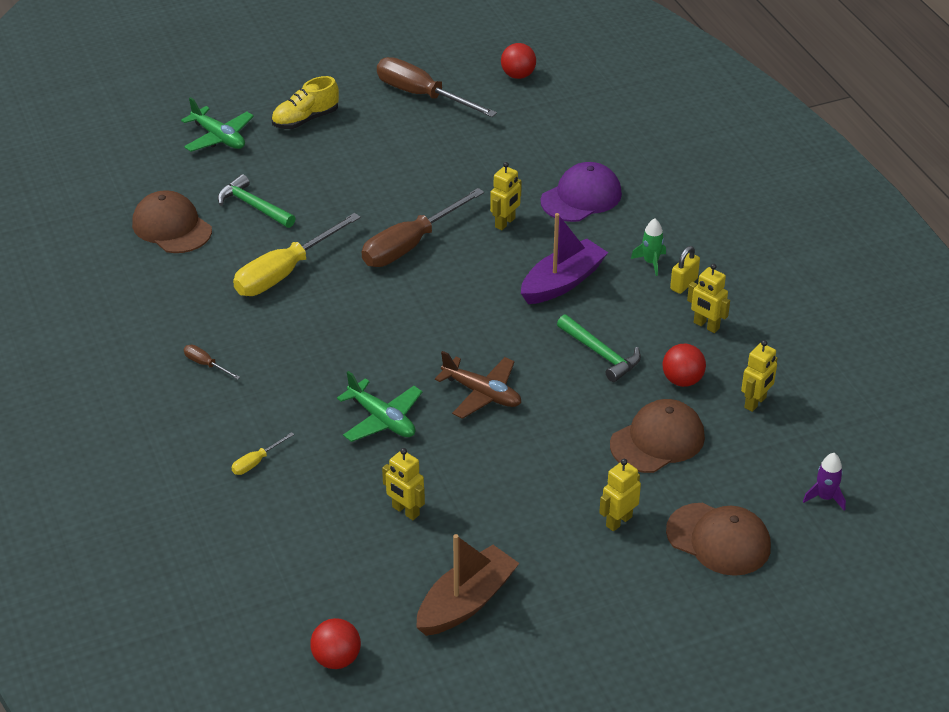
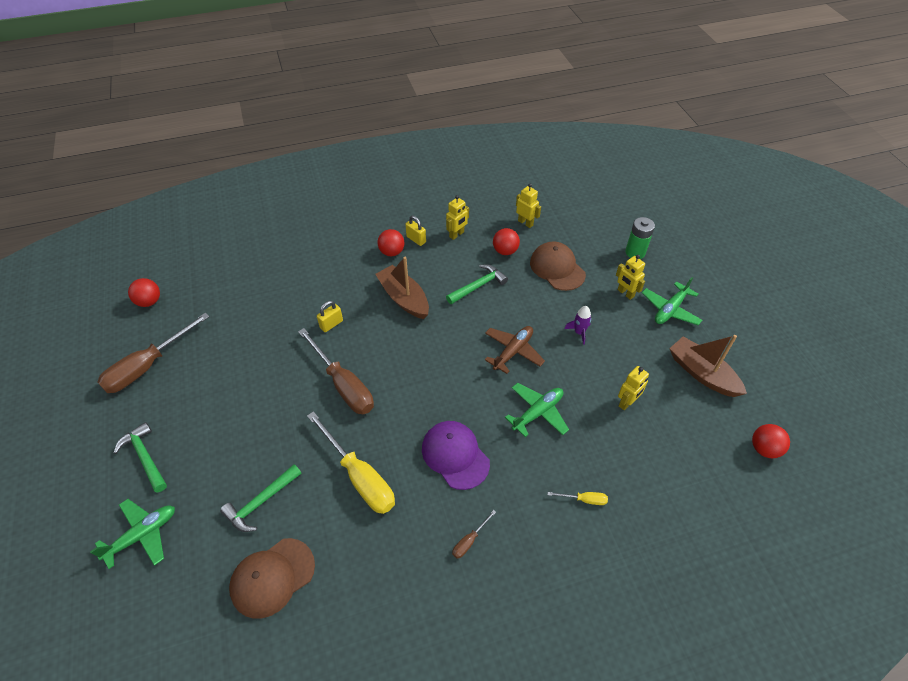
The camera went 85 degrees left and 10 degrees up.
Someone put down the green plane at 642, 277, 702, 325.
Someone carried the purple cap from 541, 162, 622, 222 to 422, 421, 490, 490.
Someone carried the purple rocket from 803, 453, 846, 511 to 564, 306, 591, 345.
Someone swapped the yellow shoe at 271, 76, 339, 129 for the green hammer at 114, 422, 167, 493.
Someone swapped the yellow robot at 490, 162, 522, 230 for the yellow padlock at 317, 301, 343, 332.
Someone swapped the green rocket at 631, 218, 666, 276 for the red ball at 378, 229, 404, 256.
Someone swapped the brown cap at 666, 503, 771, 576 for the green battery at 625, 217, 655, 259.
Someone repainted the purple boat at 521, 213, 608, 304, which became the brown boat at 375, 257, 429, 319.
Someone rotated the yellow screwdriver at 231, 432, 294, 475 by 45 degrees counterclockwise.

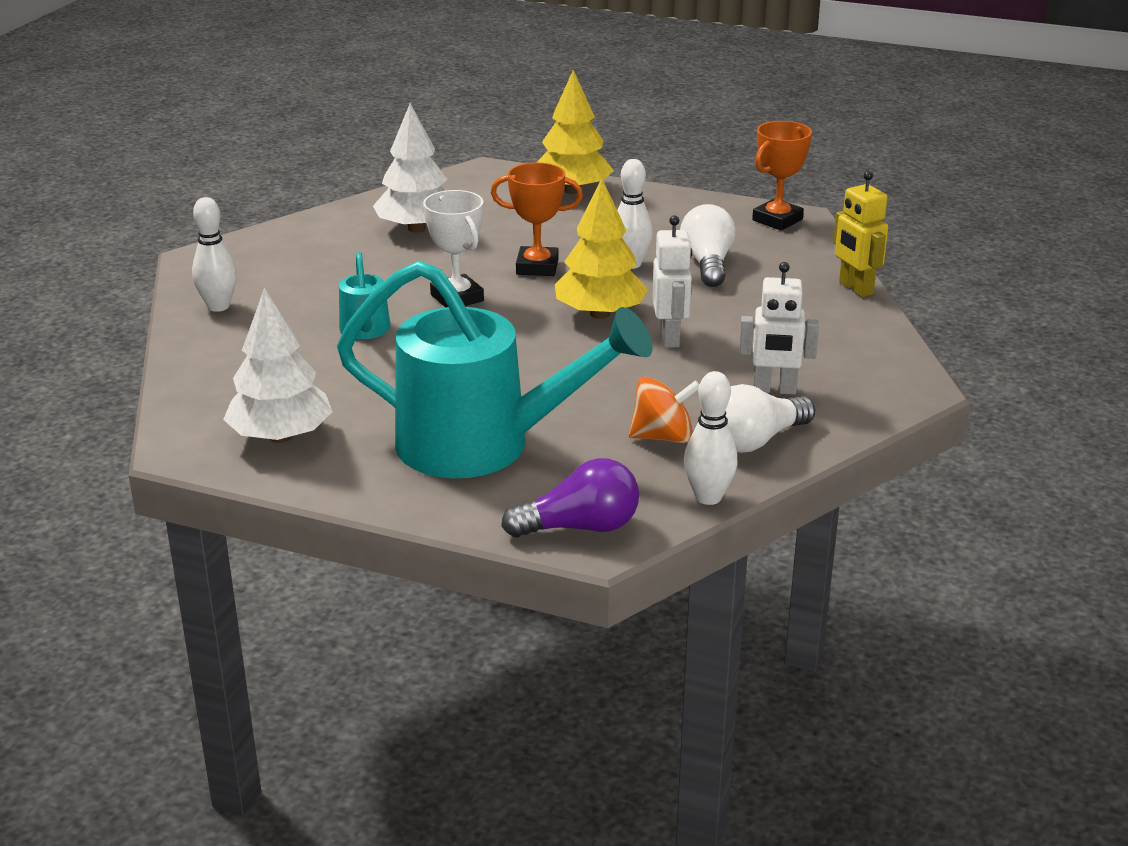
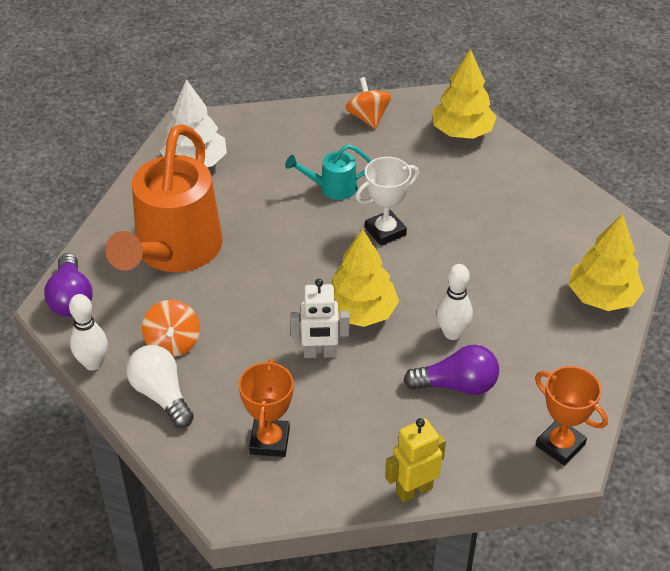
The camera went 90 degrees right and 15 degrees up.
Someone took away the white tree at 373, 103, 447, 233.
Someone took away the white robot at 739, 262, 819, 395.
Someone put down the yellow tree at 432, 49, 497, 139.
Someone carried the orange trophy from 491, 162, 583, 276 to 239, 359, 293, 457.
Someone swapped the white bowling pin at 192, 197, 237, 312 for the orange spinning top at 345, 77, 392, 129.
Someone repainted the turquoise watering can at 337, 261, 653, 478, which became the orange watering can at 105, 124, 223, 272.
Someone repainted the white light bulb at 680, 204, 736, 287, which became the purple light bulb at 404, 345, 499, 395.

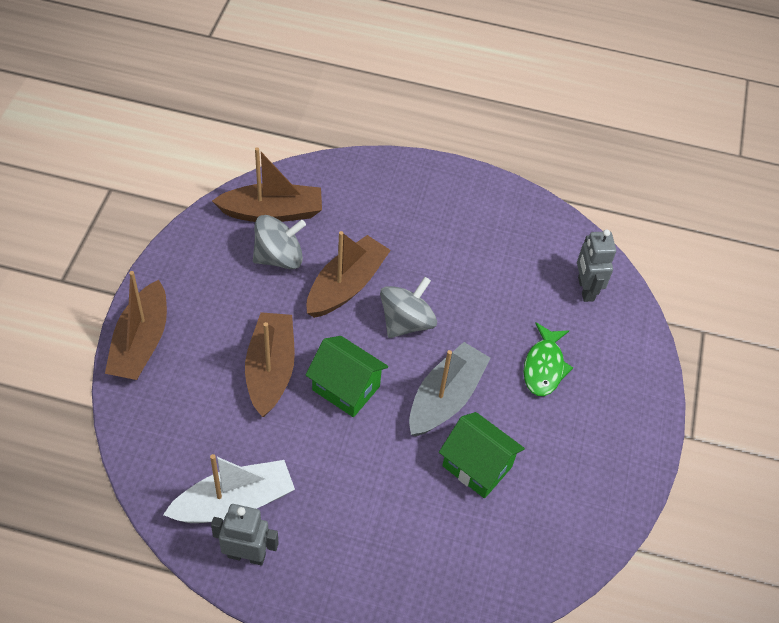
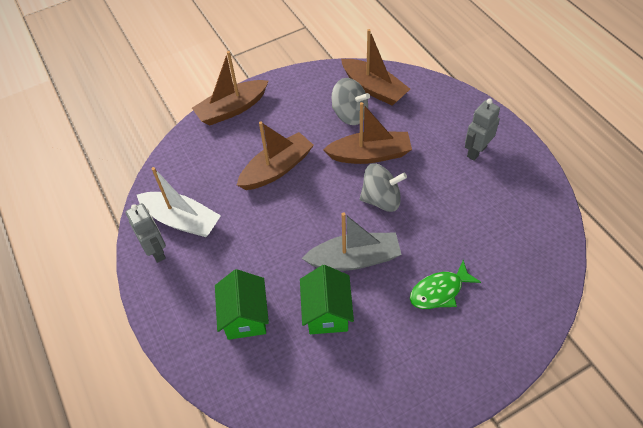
The camera went 55 degrees right and 0 degrees up.
Someone carried the green house from 305, 336, 388, 417 to 215, 269, 269, 340.
Someone carried the grey robot from 577, 229, 616, 302 to 465, 98, 500, 161.

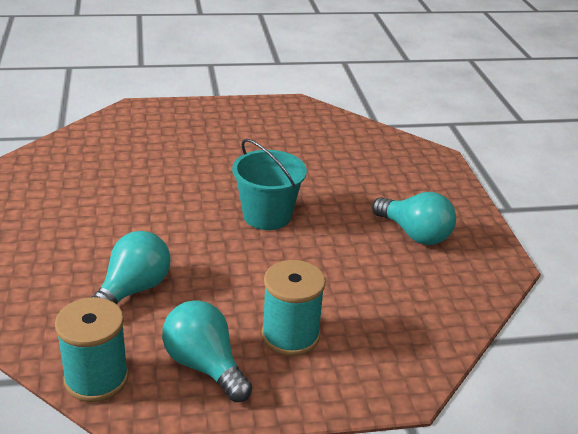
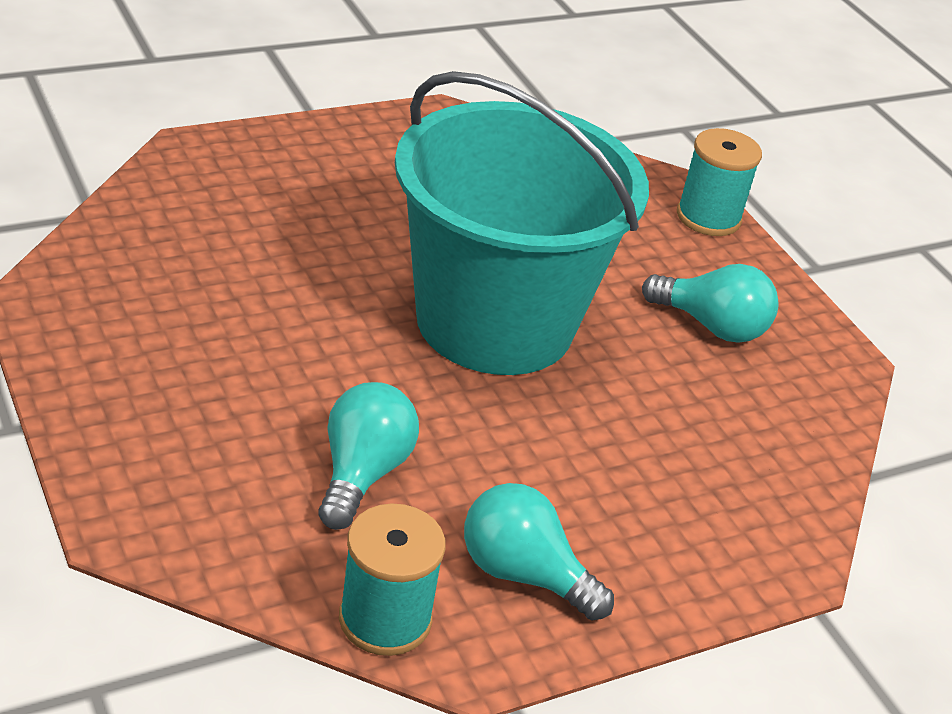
The camera went 20 degrees left and 5 degrees up.
Someone carried the turquoise spool from 261, 260, 326, 356 to 677, 128, 762, 236.
Someone scaled the turquoise bucket at 232, 139, 307, 230 by 2.13.

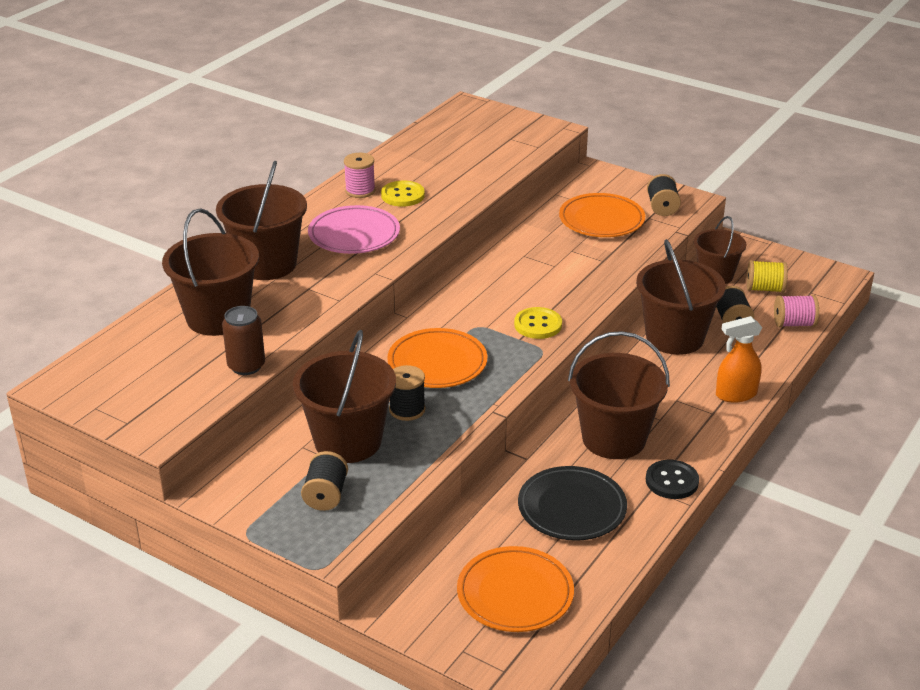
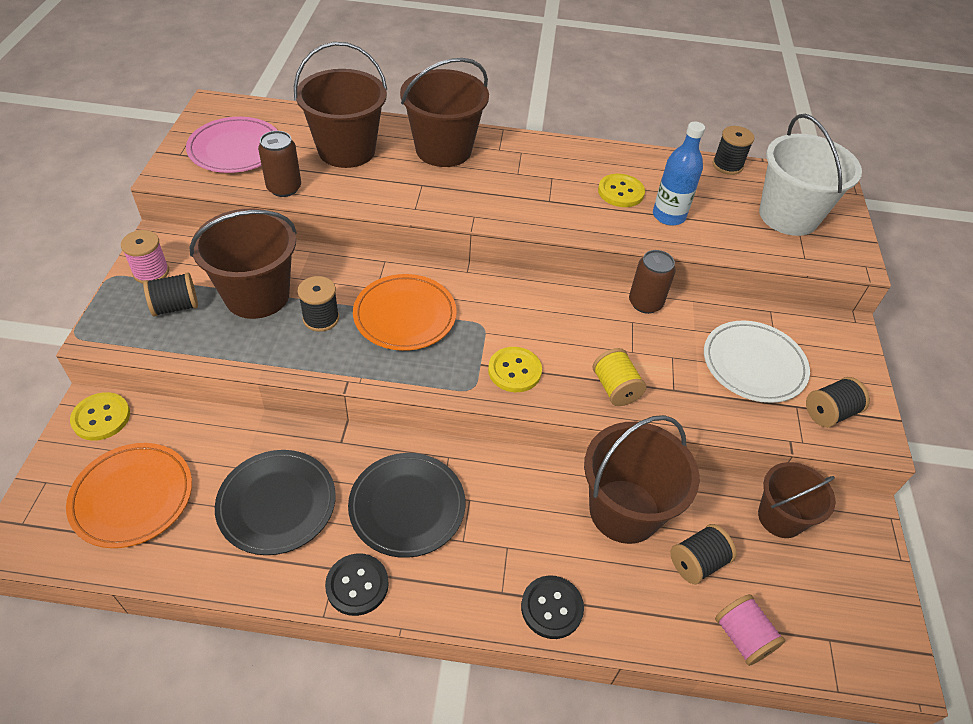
The camera went 60 degrees right and 15 degrees up.
Someone put down the yellow button at 70, 392, 130, 441.
Someone put down the brown can at 629, 250, 676, 314.
Someone put down the blue bottle at 653, 122, 705, 226.
Someone put down the black spool at 712, 126, 754, 175.
Someone put down the white bucket at 759, 114, 862, 236.
Someone carried the pink plate from 308, 205, 400, 254 to 186, 117, 278, 173.
Someone carried the pink spool from 344, 153, 375, 198 to 121, 230, 169, 284.
Someone carried the yellow spool from 747, 260, 788, 293 to 593, 348, 646, 406.
Someone swapped the brown bucket at 568, 331, 670, 459 for the black plate at 348, 453, 465, 558.
Someone swapped the orange spray bottle at 716, 316, 762, 403 for the black button at 521, 575, 584, 639.
Someone repainted the orange plate at 559, 193, 645, 237, which became the white plate at 704, 321, 810, 403.

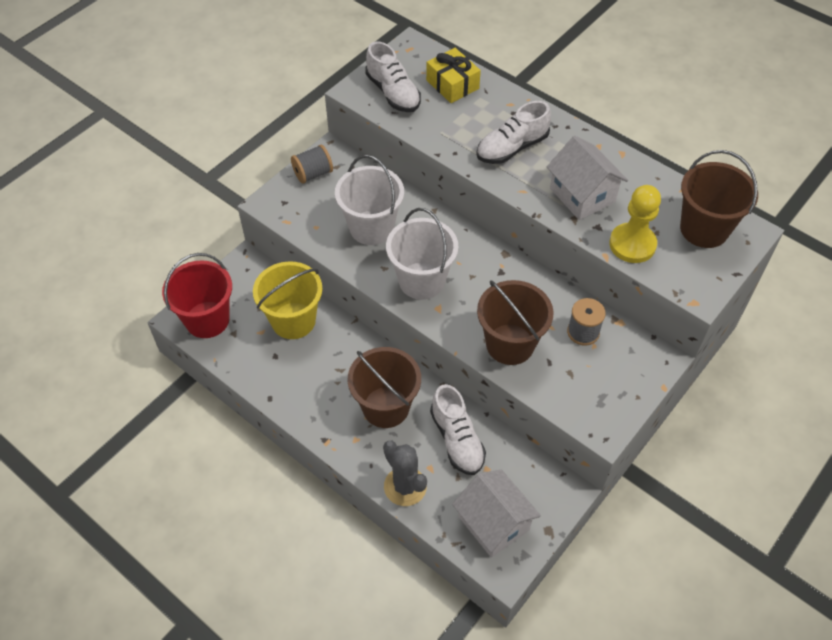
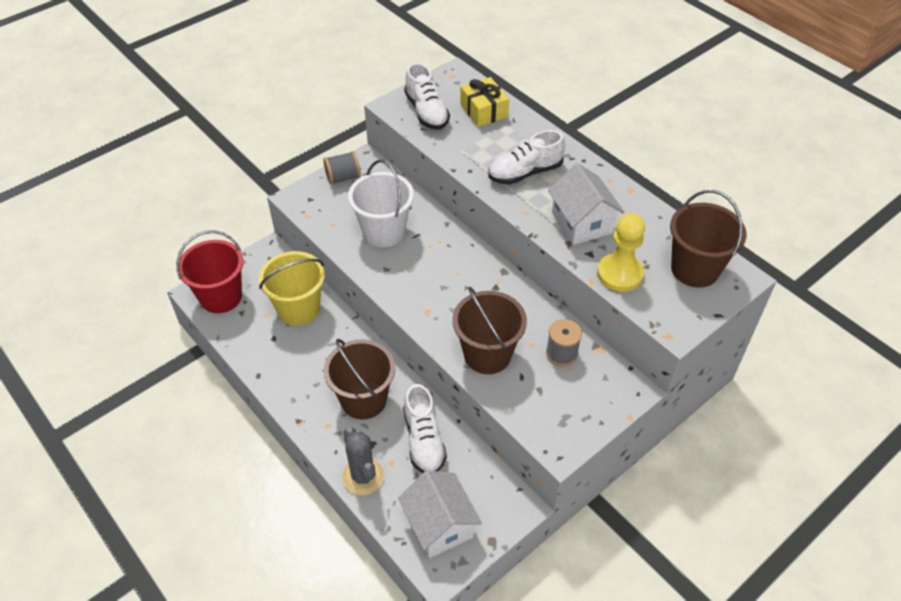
The camera went 10 degrees right and 5 degrees down.
Someone took away the white bucket at 386, 208, 458, 300.

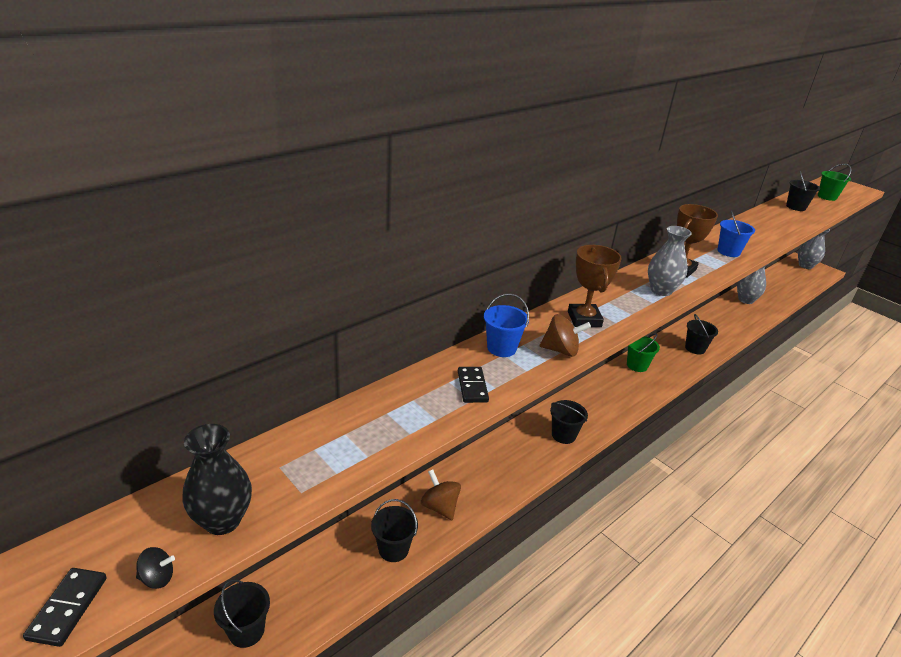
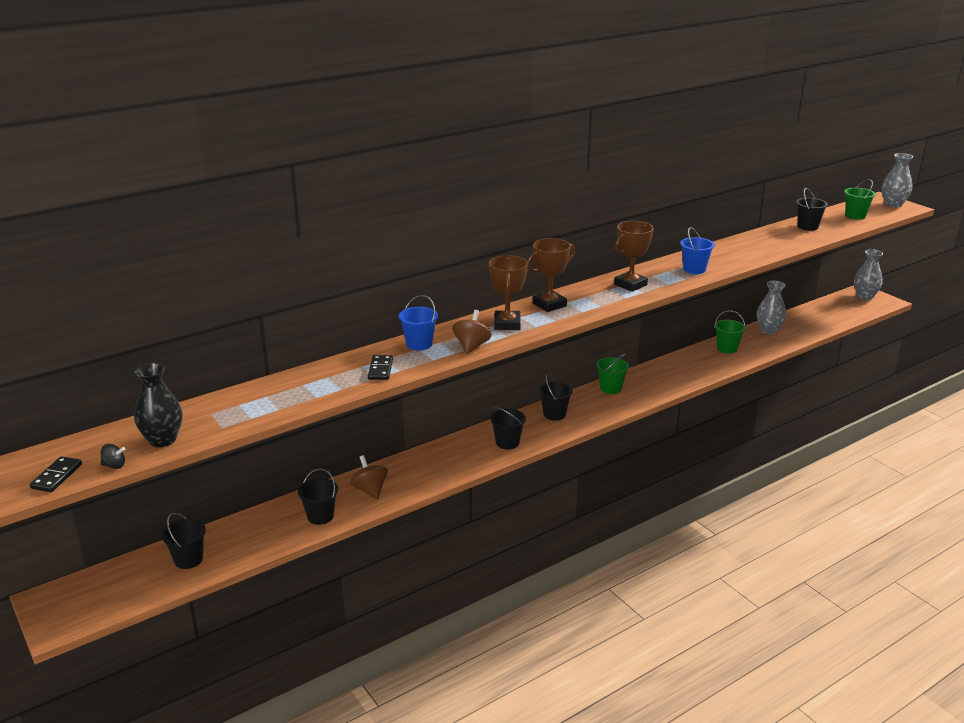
The camera went 10 degrees right and 5 degrees down.
Someone put down the brown trophy at 527, 238, 575, 312.
Someone put down the green bucket at 714, 310, 746, 354.
Someone carried the grey vase from 648, 226, 692, 296 to 882, 153, 913, 208.
Someone carried the black bucket from 685, 314, 718, 354 to 539, 375, 573, 421.
Someone rotated the brown spinning top at 540, 314, 591, 357 by 90 degrees counterclockwise.

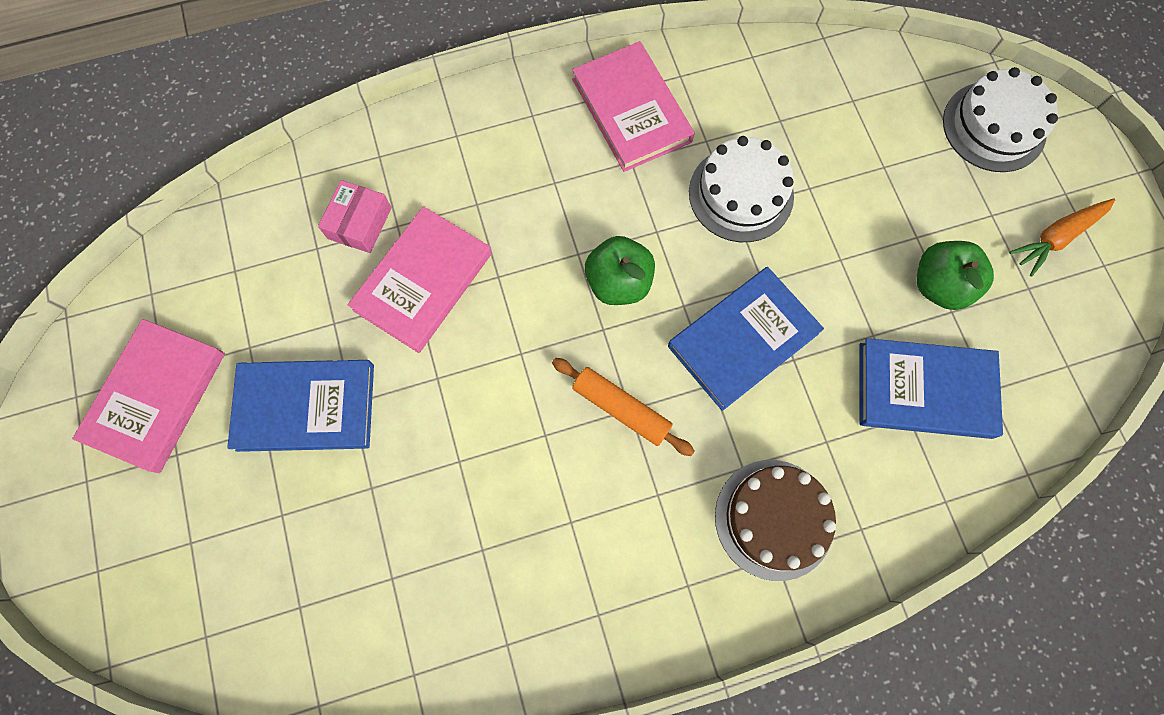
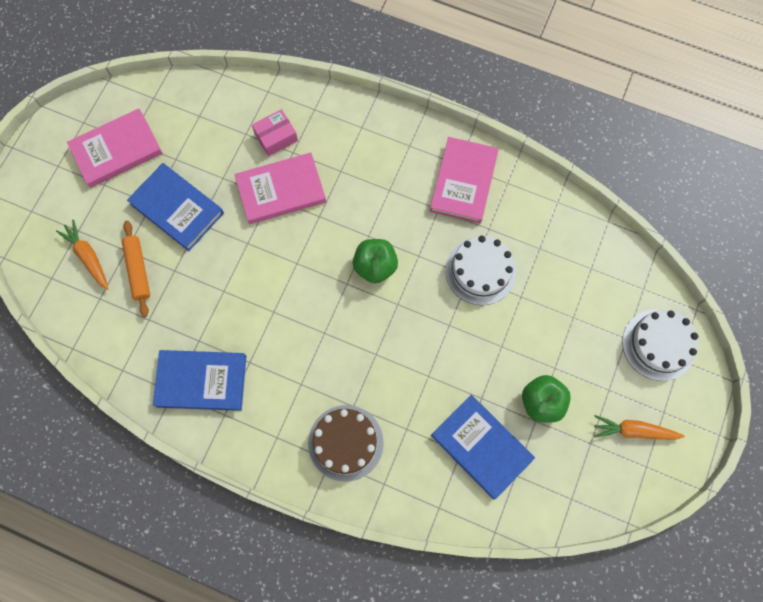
The camera went 40 degrees right and 0 degrees up.
Someone put down the orange carrot at 56, 219, 108, 290.
Someone carried the orange rolling pin from 552, 358, 694, 456 to 121, 221, 150, 317.
Someone carried the blue book from 668, 267, 824, 411 to 153, 350, 246, 411.

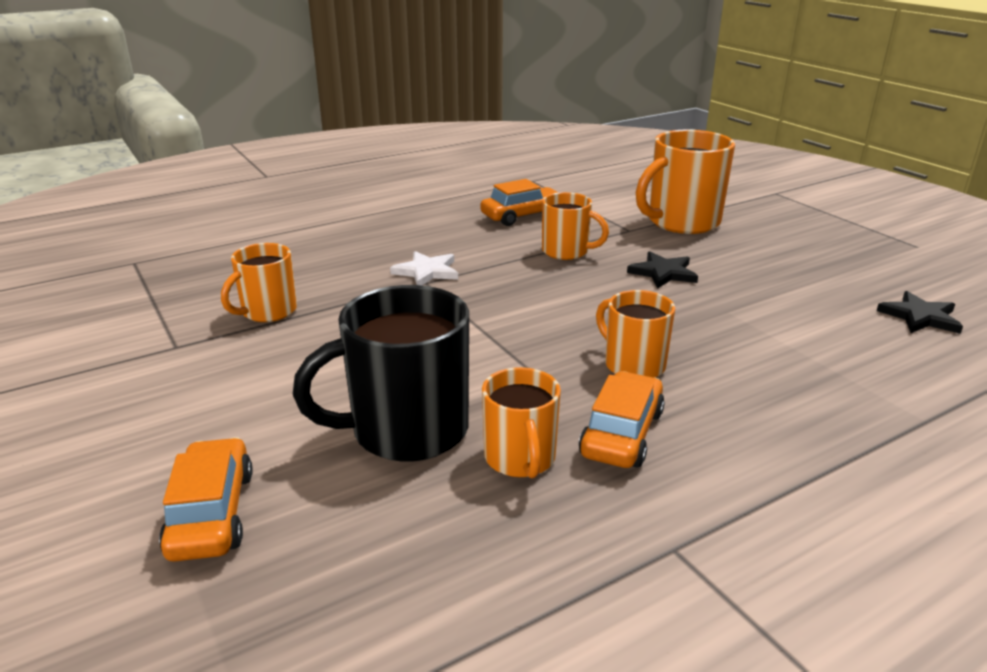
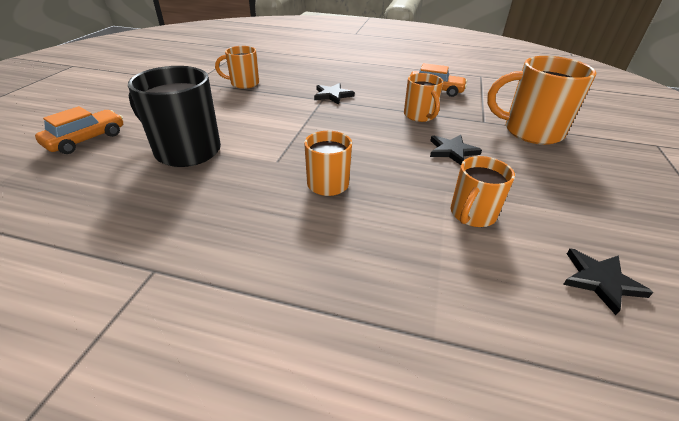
The camera went 45 degrees right and 10 degrees up.
Someone took away the orange car at 579, 371, 665, 468.
Someone carried the orange mug from 482, 367, 561, 478 to 451, 156, 515, 227.
Someone repainted the white star at 390, 251, 458, 285, which became the black star at 314, 83, 355, 105.

